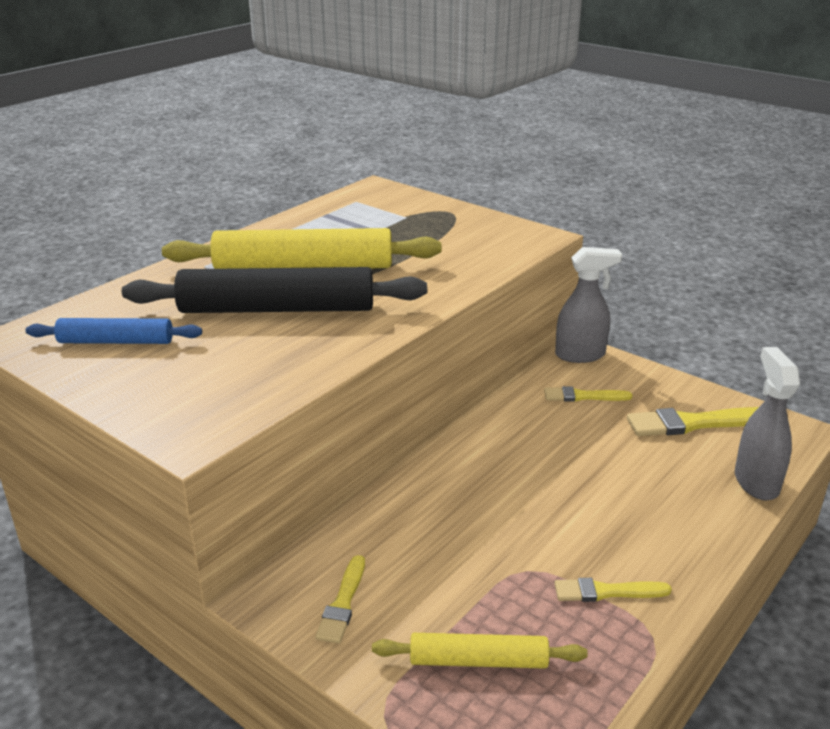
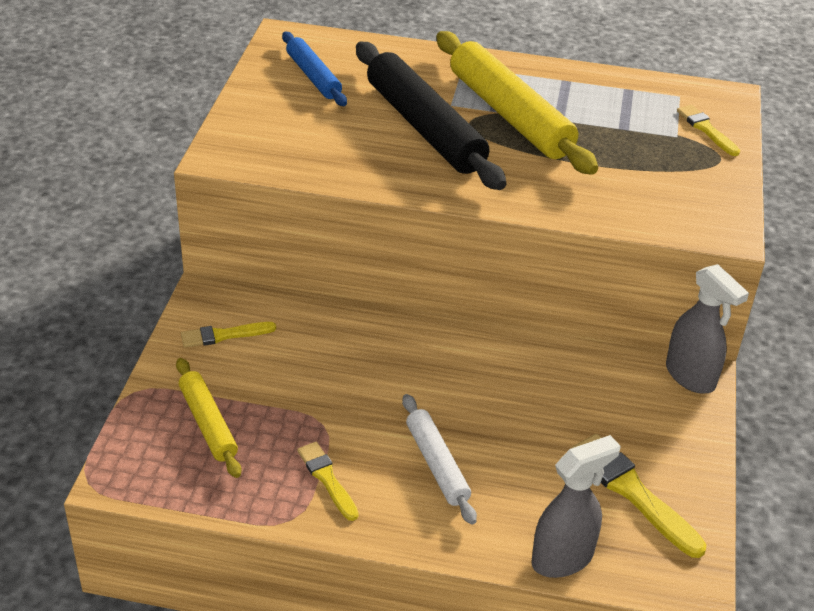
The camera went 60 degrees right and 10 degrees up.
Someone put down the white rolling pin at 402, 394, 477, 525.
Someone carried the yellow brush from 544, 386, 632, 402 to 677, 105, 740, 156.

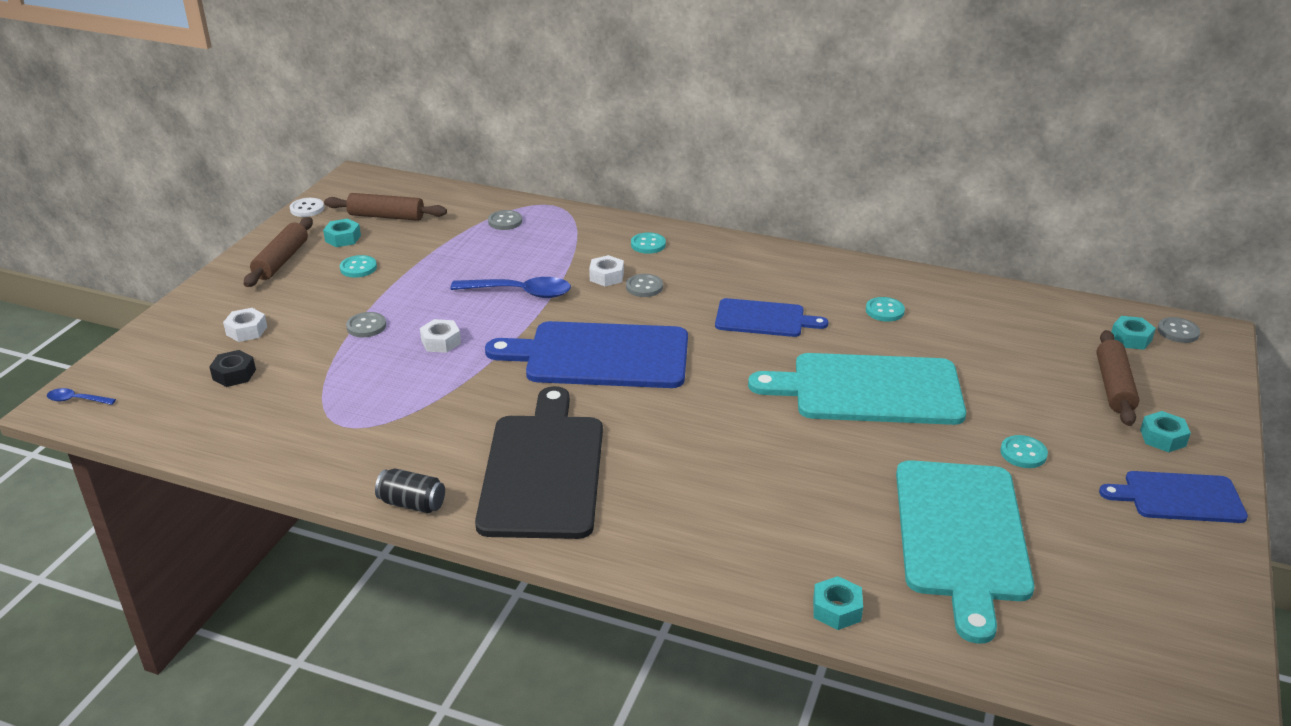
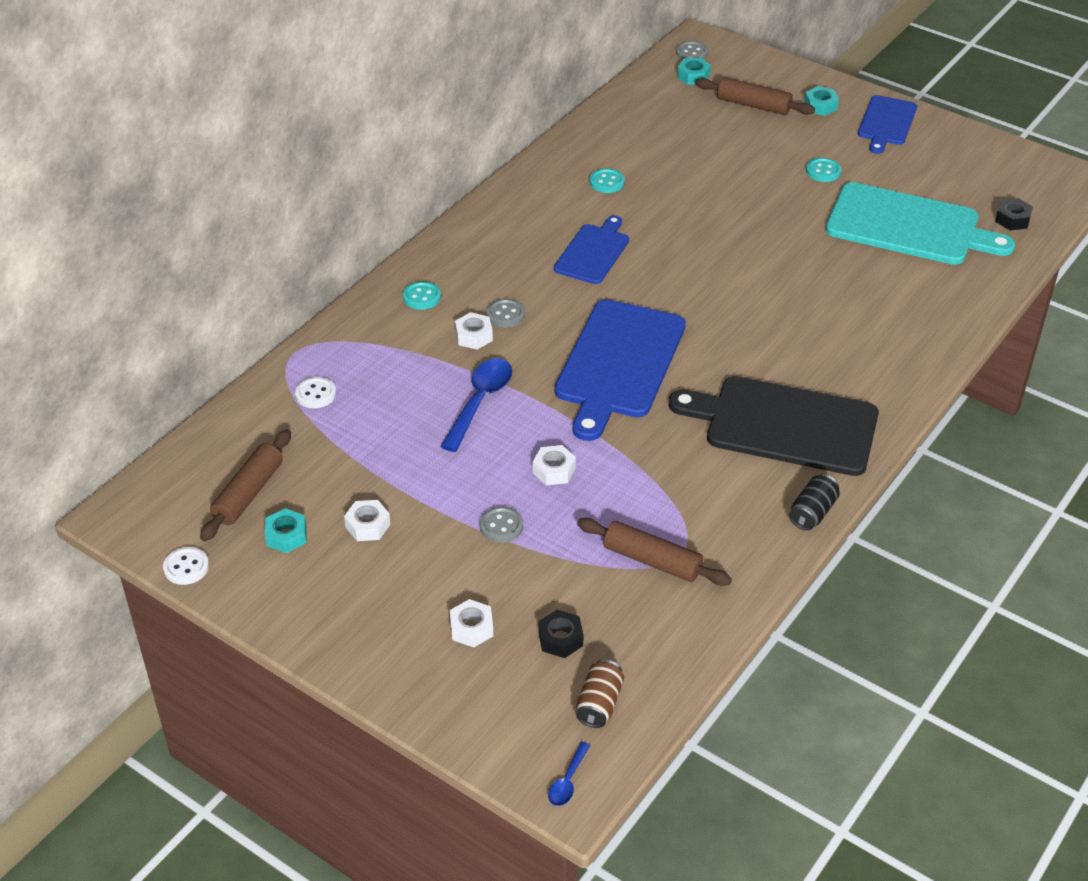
The camera went 75 degrees left and 10 degrees up.
Someone took away the turquoise cutting board at 748, 353, 966, 425.
Someone took away the turquoise nut at 813, 576, 863, 630.
Someone put down the brown can at 576, 659, 624, 728.
Someone put down the black nut at 995, 198, 1033, 230.
Someone carried the brown rolling pin from 244, 217, 313, 287 to 577, 518, 732, 586.
Someone swapped the turquoise button at 340, 255, 377, 278 for the white nut at 344, 500, 390, 541.
Someone repainted the grey button at 488, 210, 522, 230, which became the white button at 295, 377, 336, 408.

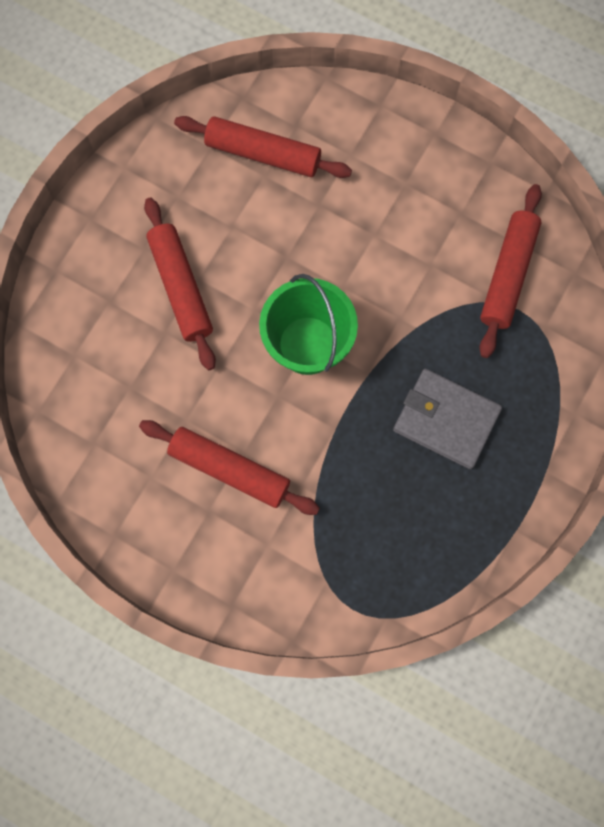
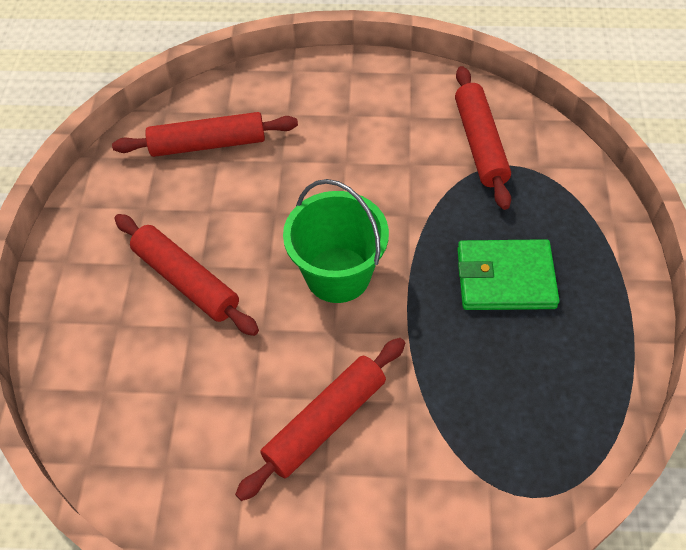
The camera went 25 degrees left and 20 degrees down.
Someone repainted the grey wallet at 393, 369, 502, 469, which became the green wallet at 457, 239, 560, 310.
Someone rotated the red rolling pin at 139, 420, 320, 515 by 45 degrees counterclockwise.

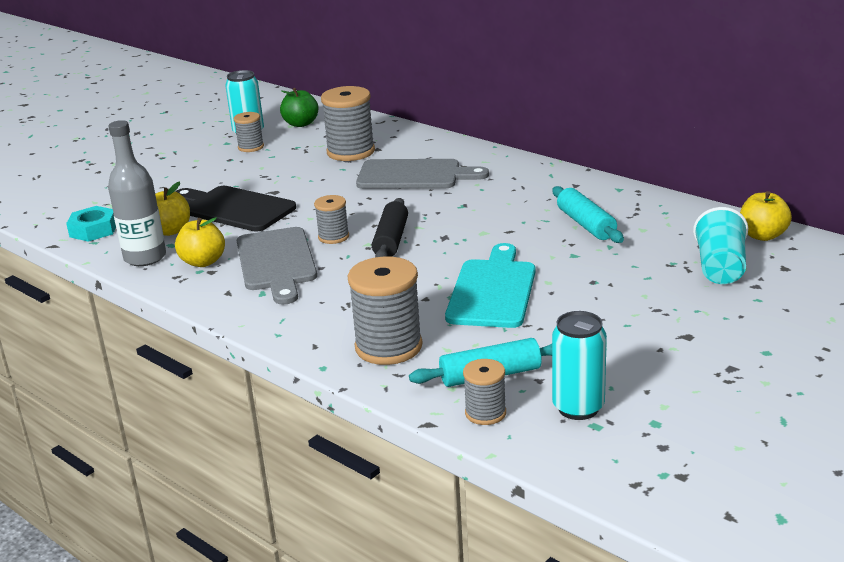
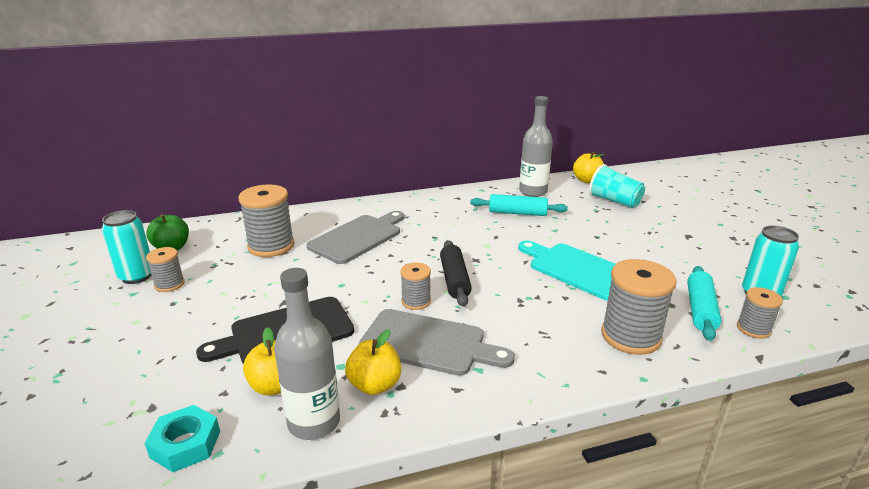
The camera went 60 degrees left and 0 degrees up.
Someone put down the grey bottle at 519, 96, 553, 197.
Someone rotated the black rolling pin at 372, 198, 408, 257 by 45 degrees clockwise.

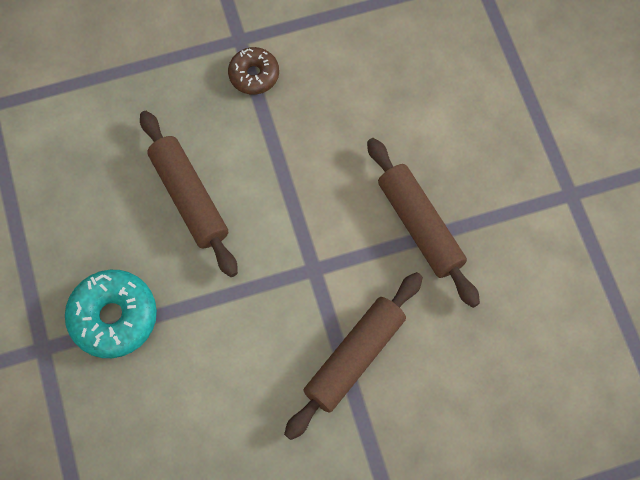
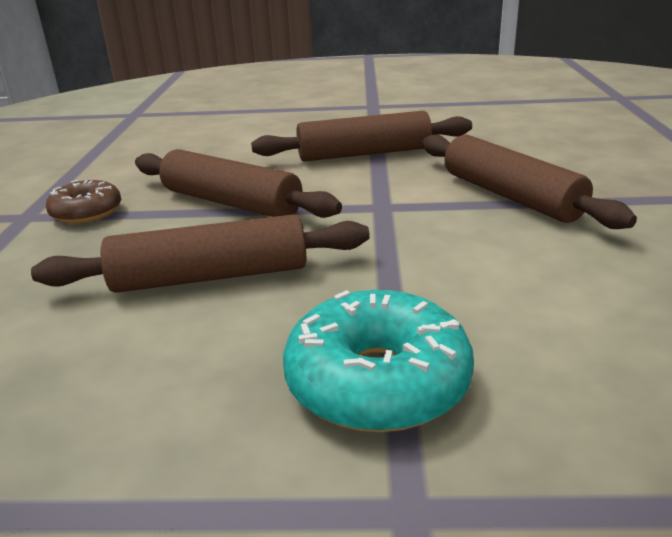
The camera went 70 degrees left and 40 degrees down.
Someone put down the brown rolling pin at 135, 149, 342, 218.

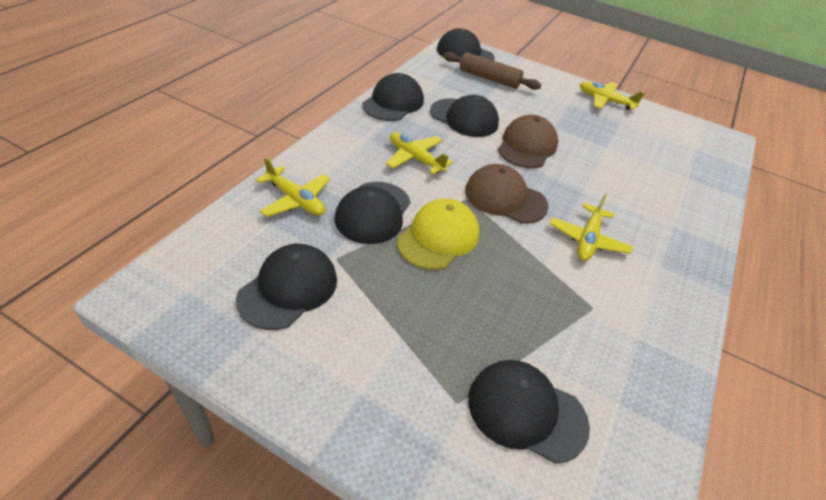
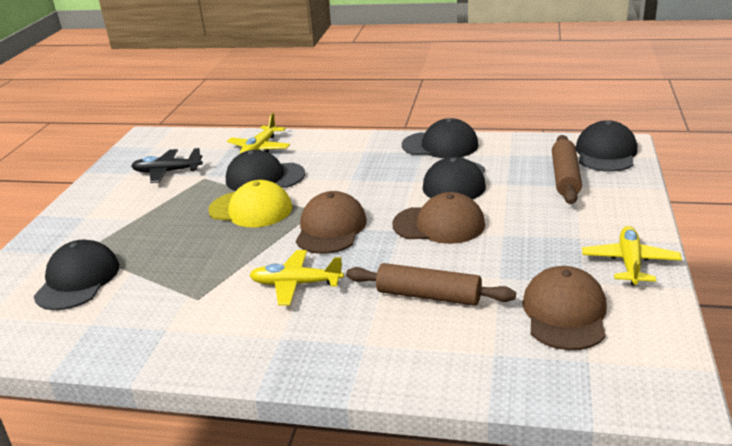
The camera went 80 degrees right and 15 degrees down.
Someone took away the yellow plane at 386, 132, 453, 175.
Someone put down the brown rolling pin at 346, 263, 516, 306.
Someone put down the brown cap at 522, 266, 607, 350.
Someone swapped the black cap at 236, 244, 337, 330 for the black plane at 131, 148, 203, 183.

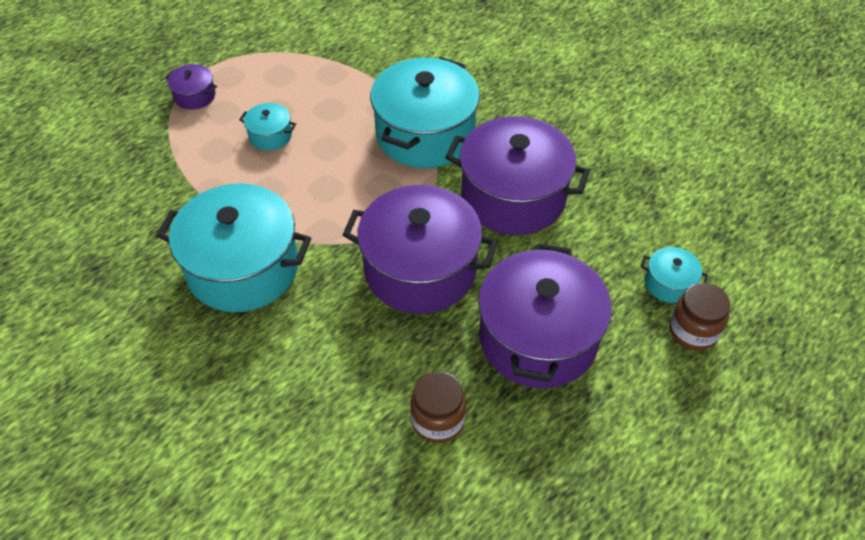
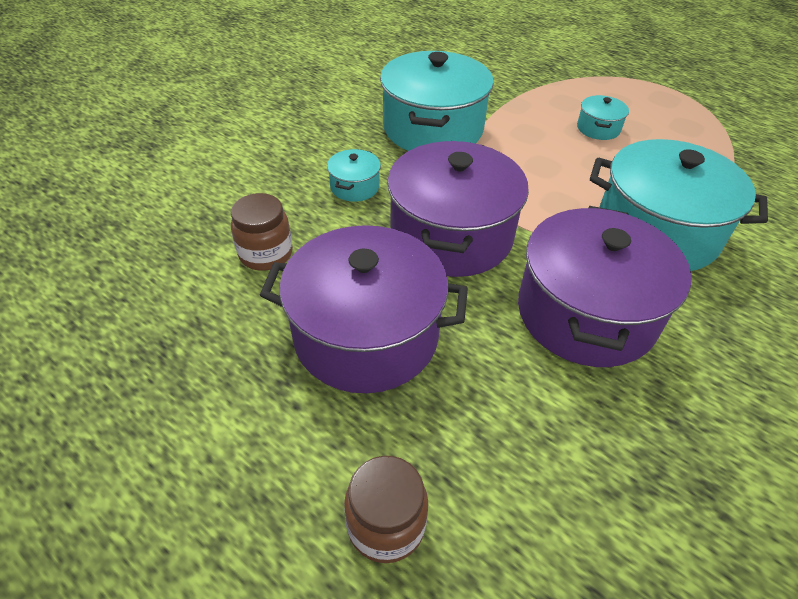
The camera went 85 degrees right and 5 degrees down.
Someone took away the purple pot at 165, 64, 217, 110.
Someone carried the turquoise pot from 641, 247, 708, 303 to 327, 149, 381, 202.

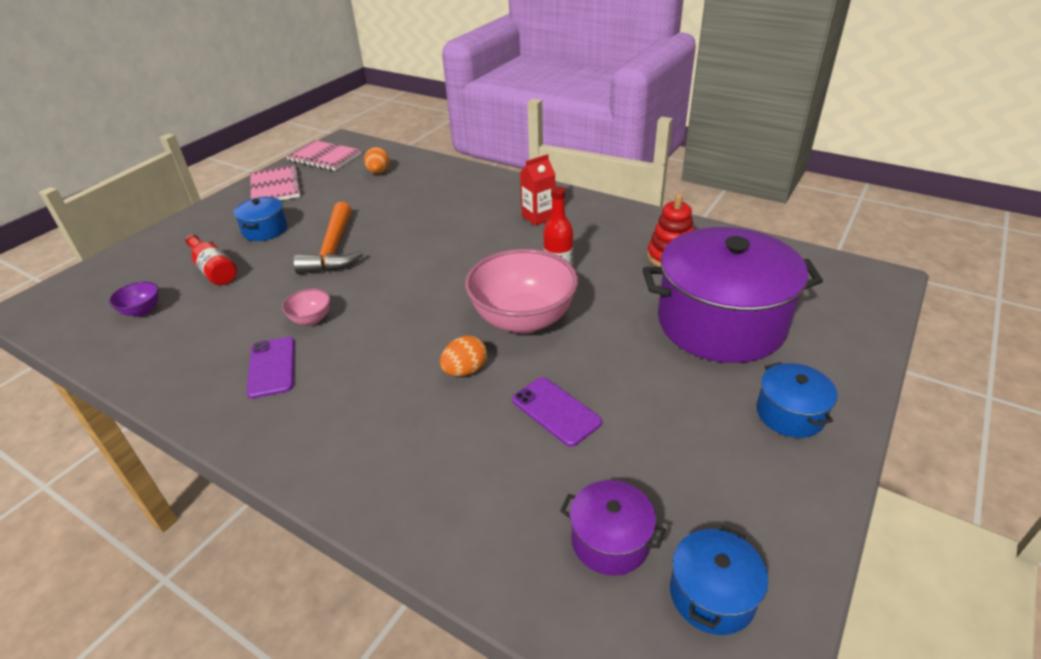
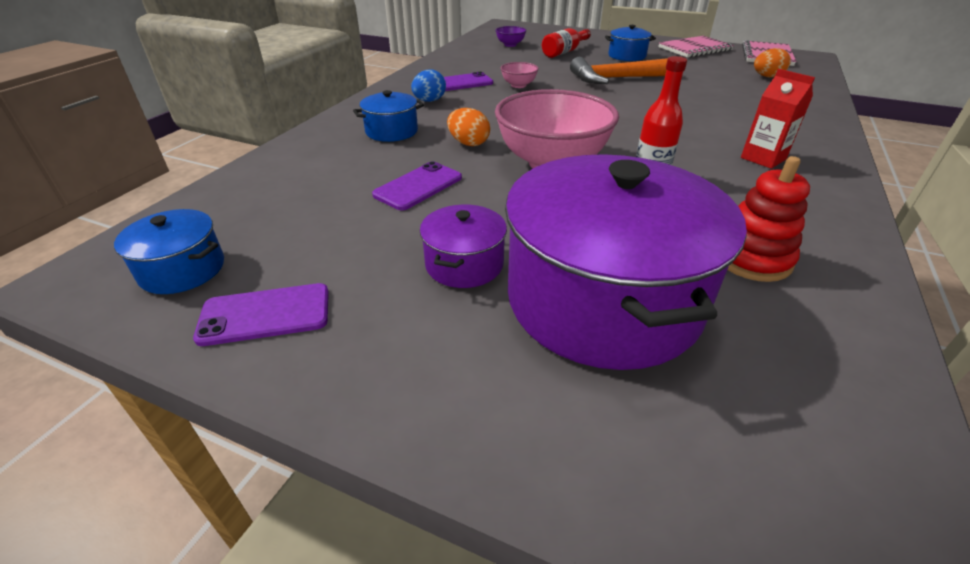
The camera went 80 degrees right and 0 degrees up.
Someone put down the purple phone at 193, 283, 329, 346.
Someone put down the blue egg at 411, 69, 446, 102.
Someone carried the purple pot from 560, 480, 666, 576 to 420, 205, 507, 288.
Someone carried the blue pot from 756, 362, 837, 438 to 353, 90, 424, 142.

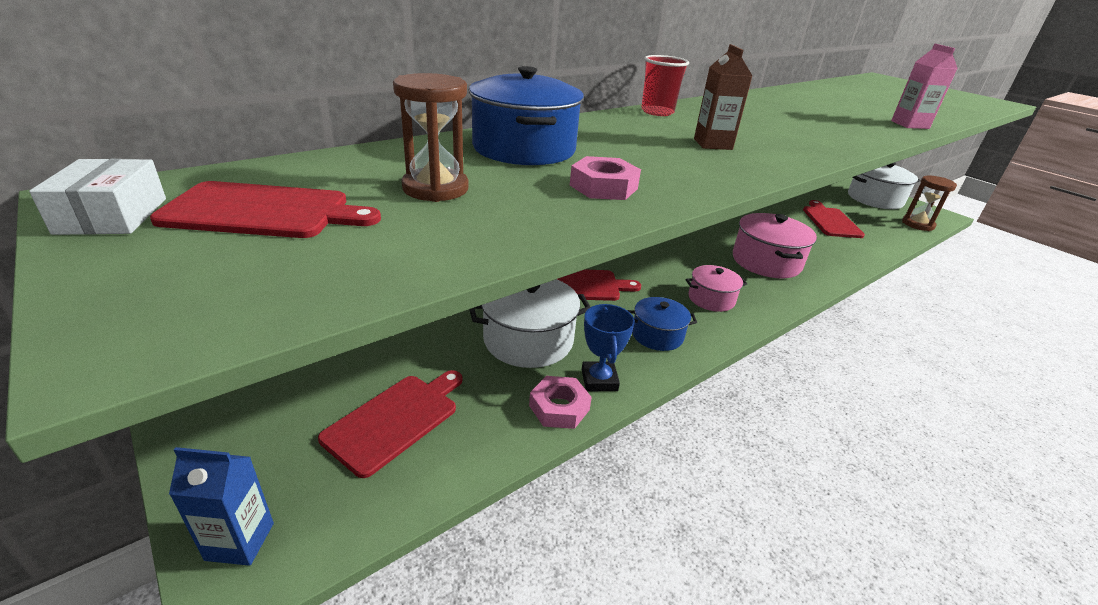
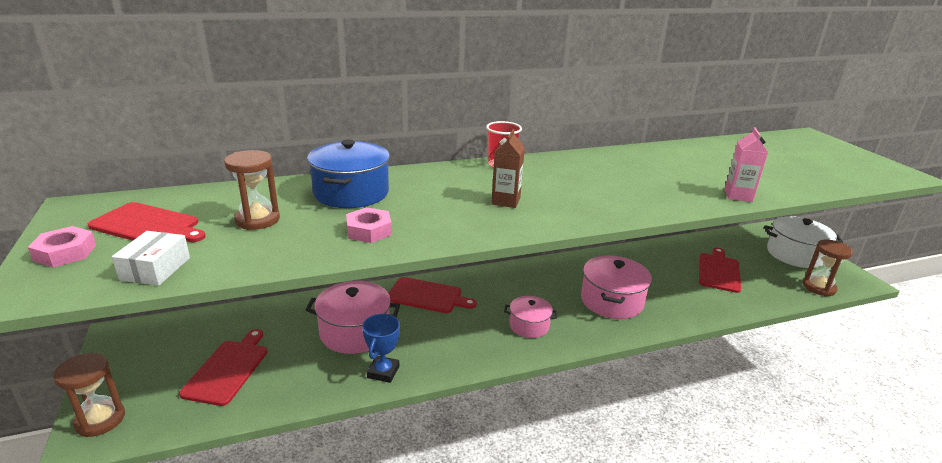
The camera went 20 degrees right and 5 degrees down.
Someone took away the blue pot at 627, 297, 697, 351.
Someone carried the white box from 29, 159, 166, 235 to 112, 231, 190, 286.
Someone carried the pink nut from 529, 376, 592, 429 to 28, 226, 96, 267.
Someone swapped the blue carton at 169, 447, 274, 566 for the brown hourglass at 53, 353, 125, 437.
Someone repainted the white pot at 469, 279, 590, 368, which became the pink pot at 306, 281, 400, 354.
Someone rotated the red cutting board at 318, 370, 462, 478 by 45 degrees counterclockwise.

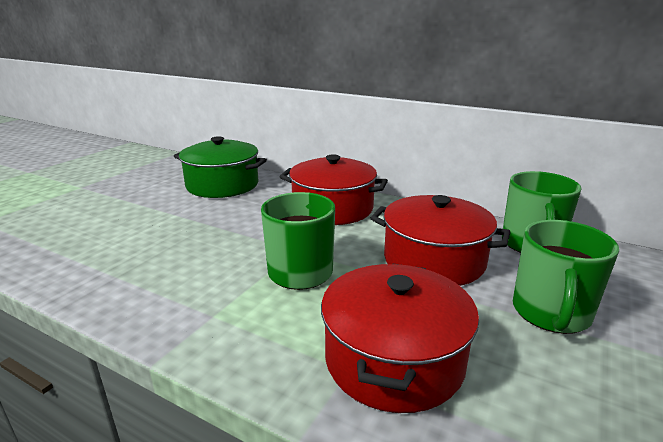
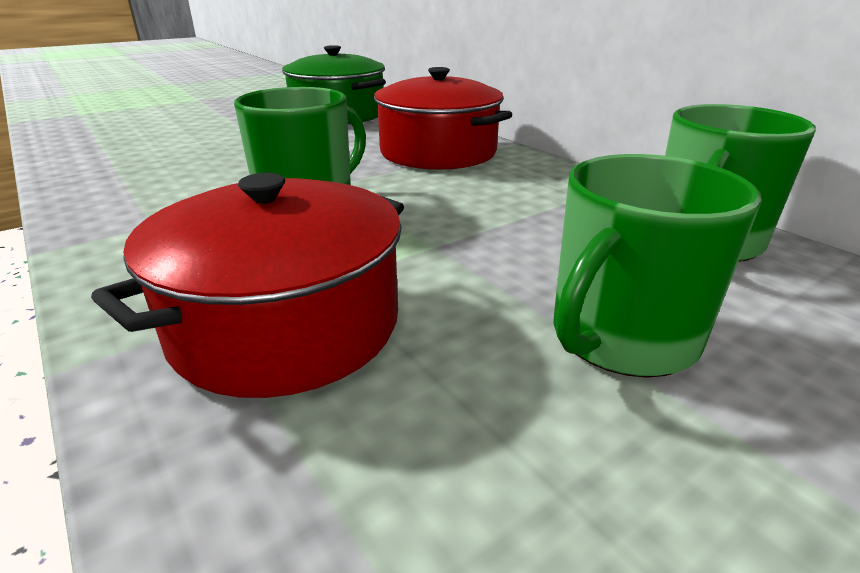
The camera went 25 degrees right and 5 degrees up.
Someone took away the red pot at 371, 195, 510, 286.

